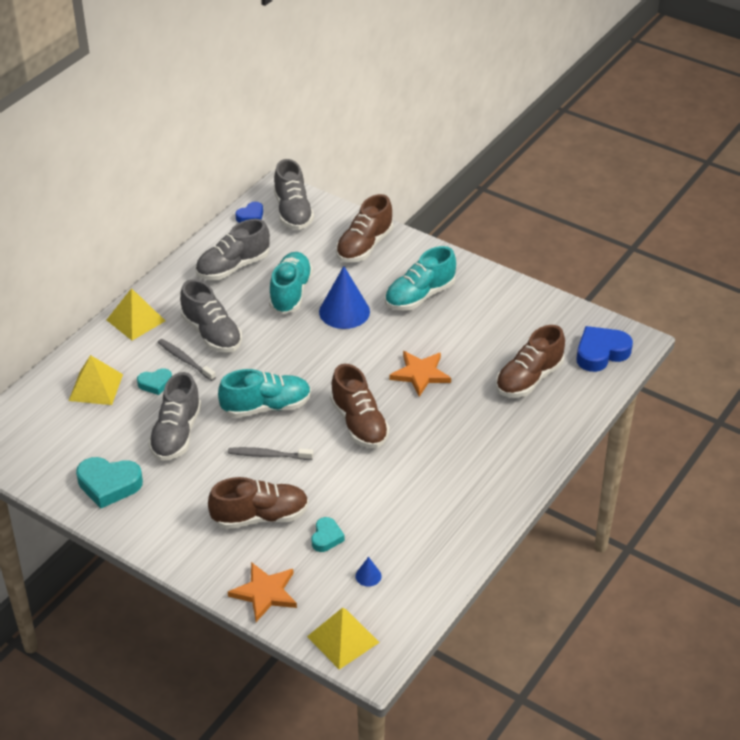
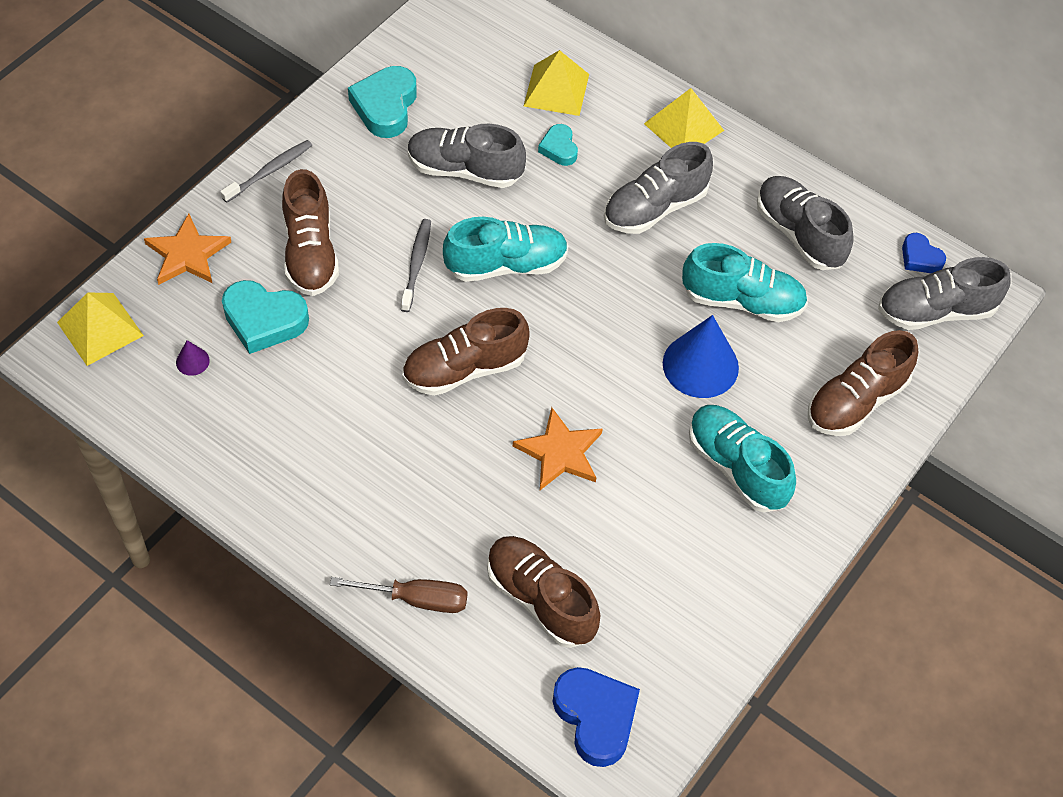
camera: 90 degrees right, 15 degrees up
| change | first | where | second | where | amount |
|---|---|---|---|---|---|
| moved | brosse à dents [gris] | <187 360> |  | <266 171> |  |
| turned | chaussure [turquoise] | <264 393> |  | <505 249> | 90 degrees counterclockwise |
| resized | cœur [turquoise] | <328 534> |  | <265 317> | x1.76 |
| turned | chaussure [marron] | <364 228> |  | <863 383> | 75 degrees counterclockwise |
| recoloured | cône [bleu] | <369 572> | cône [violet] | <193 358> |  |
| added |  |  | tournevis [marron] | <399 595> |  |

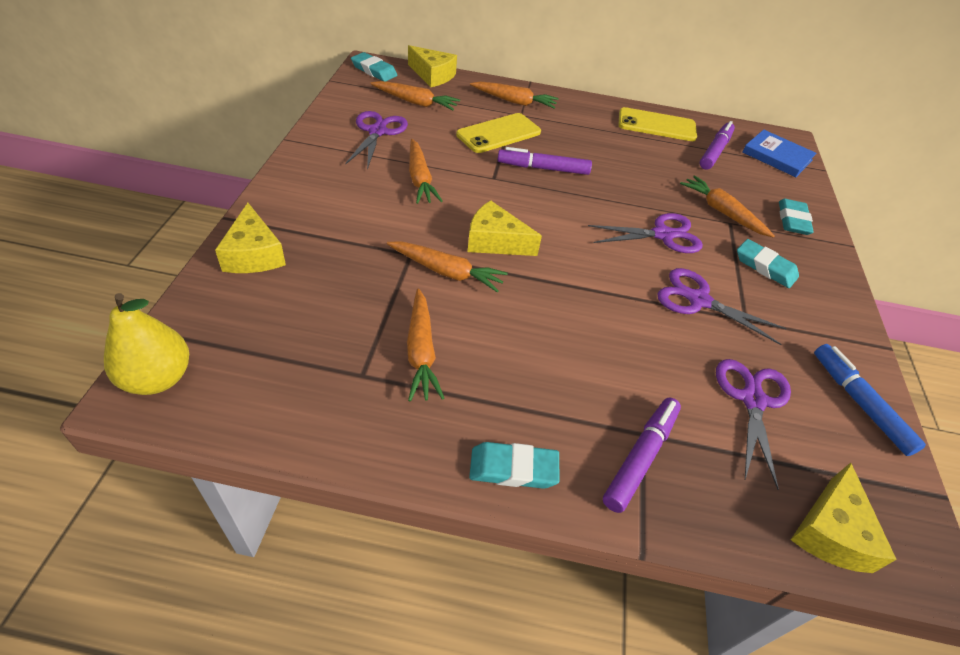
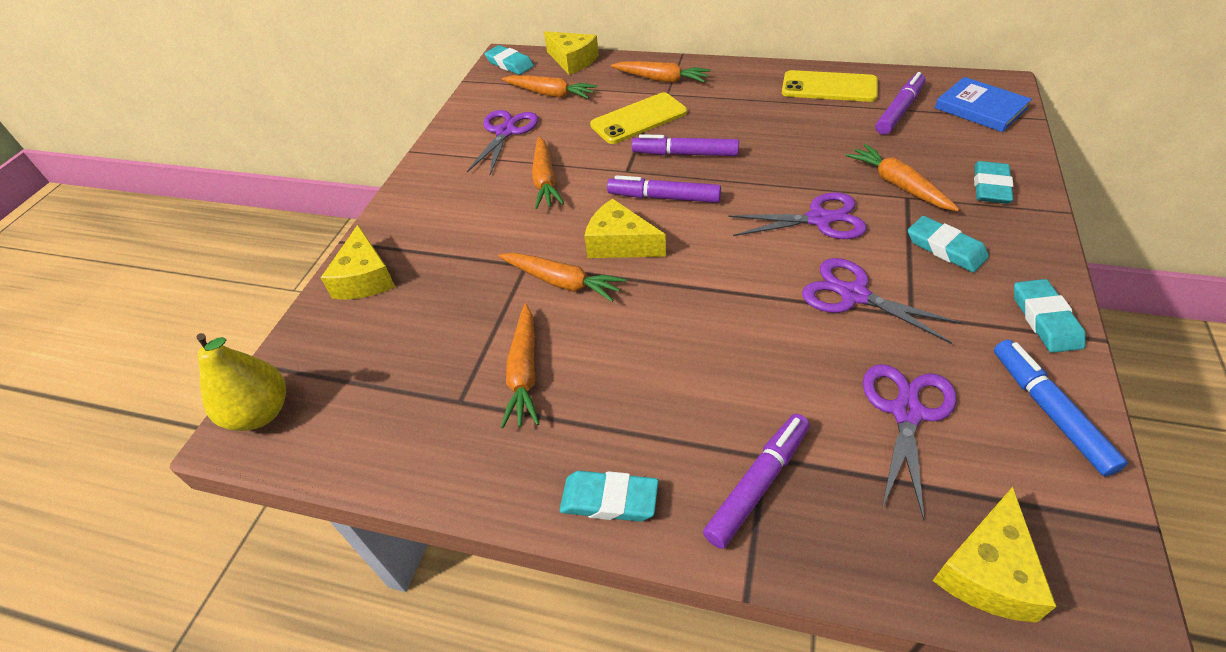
camera: 15 degrees right, 0 degrees up
| change | first | where | second | where | amount |
|---|---|---|---|---|---|
| added |  |  | feutre [violet] | <664 189> |  |
| added |  |  | gomme [turquoise] | <1049 316> |  |

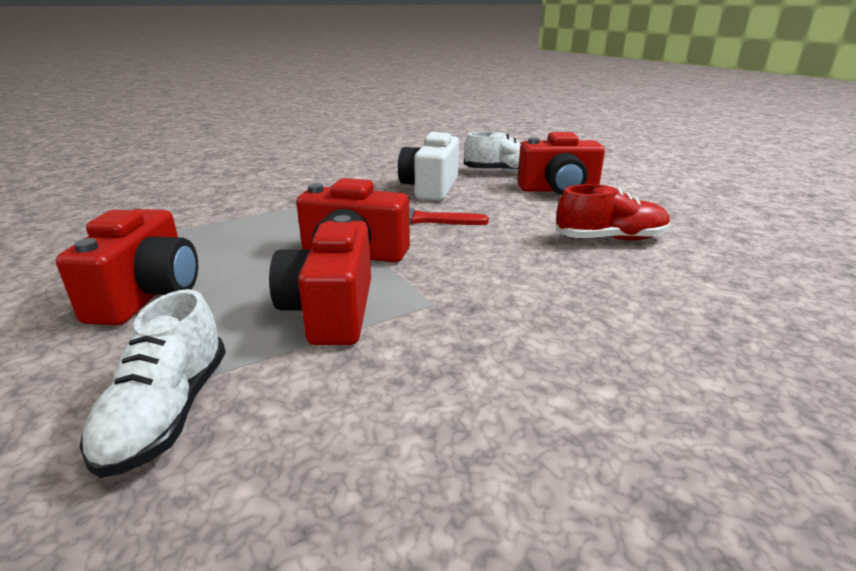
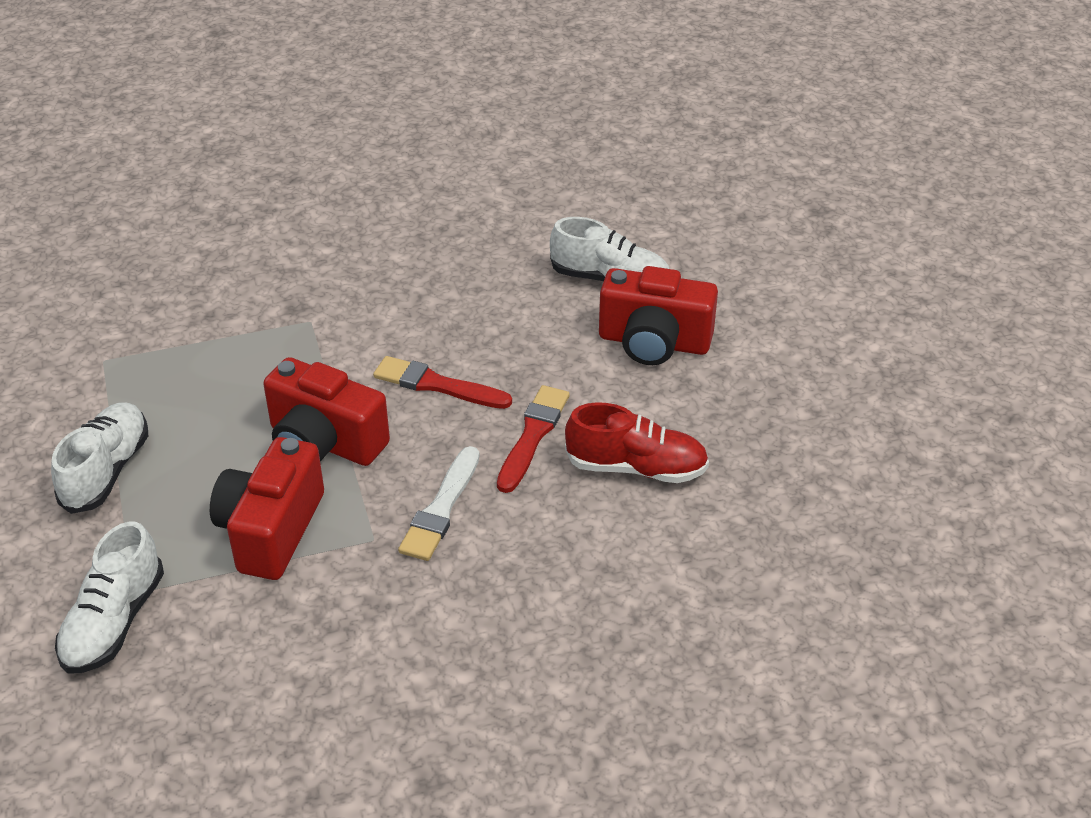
camera: 15 degrees right, 15 degrees up
| change | first | where | second | where | amount |
|---|---|---|---|---|---|
| replaced | appareil photo [rouge] | <127 267> | chaussure [blanc] | <99 458> |  |
| removed | appareil photo [blanc] | <428 166> |  |  |  |
| added |  |  | pinceau [blanc] | <439 503> |  |
| added |  |  | pinceau [rouge] | <533 439> |  |

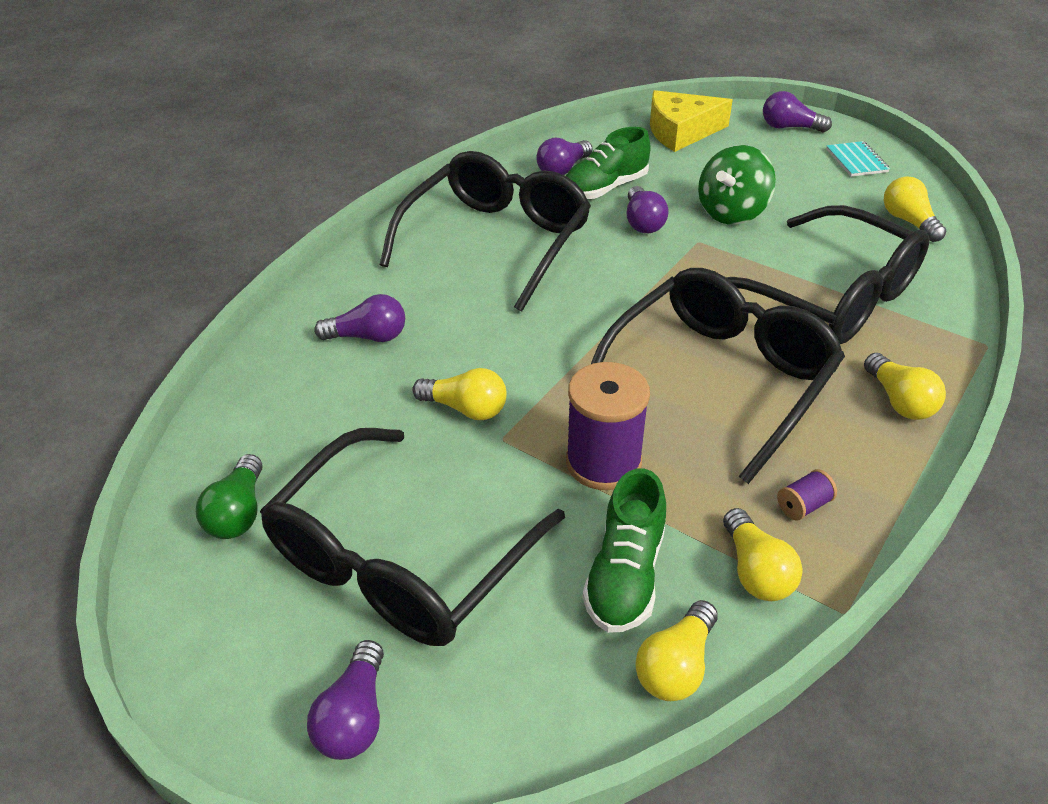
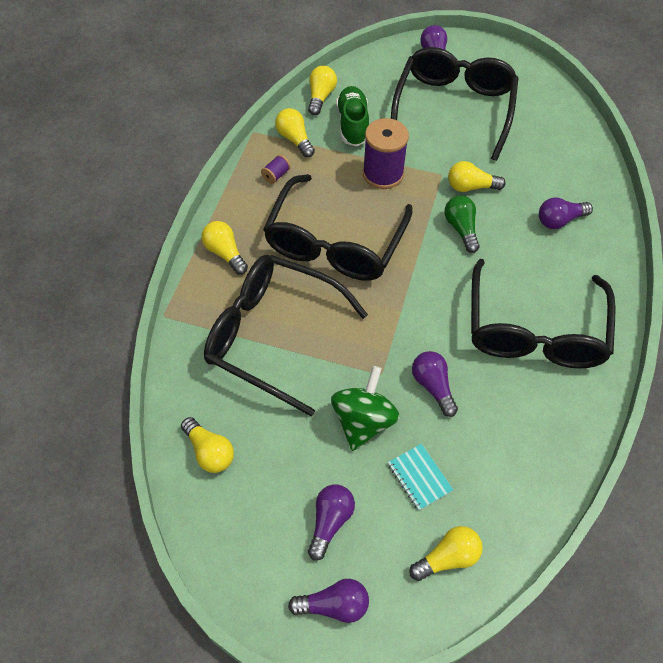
camera: 160 degrees right, 15 degrees up
| change | first | where | second | where | amount |
|---|---|---|---|---|---|
| moved | ampoule [vert] | <229 496> |  | <462 224> |  |
| moved | ampoule [violet] | <564 156> |  | <331 522> |  |
| removed | chaussure [vert] | <608 163> |  |  |  |
| replaced | fromage [jaune] | <691 121> | ampoule [jaune] | <446 553> |  |
| moved | carnet [turquoise] | <858 159> |  | <420 477> |  |

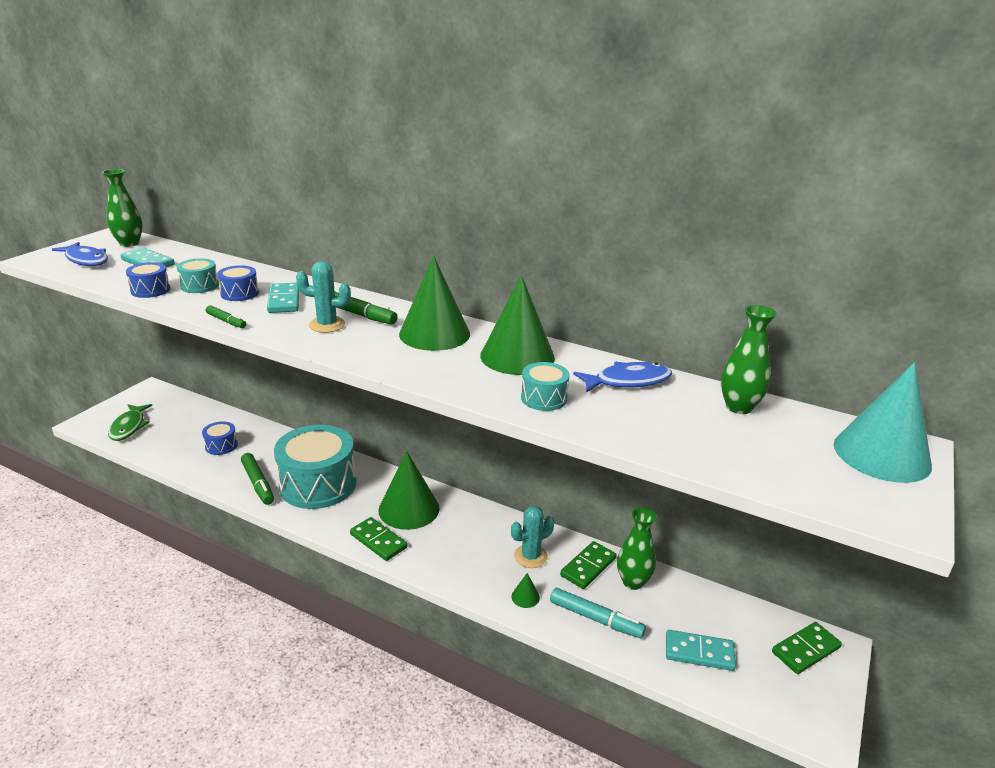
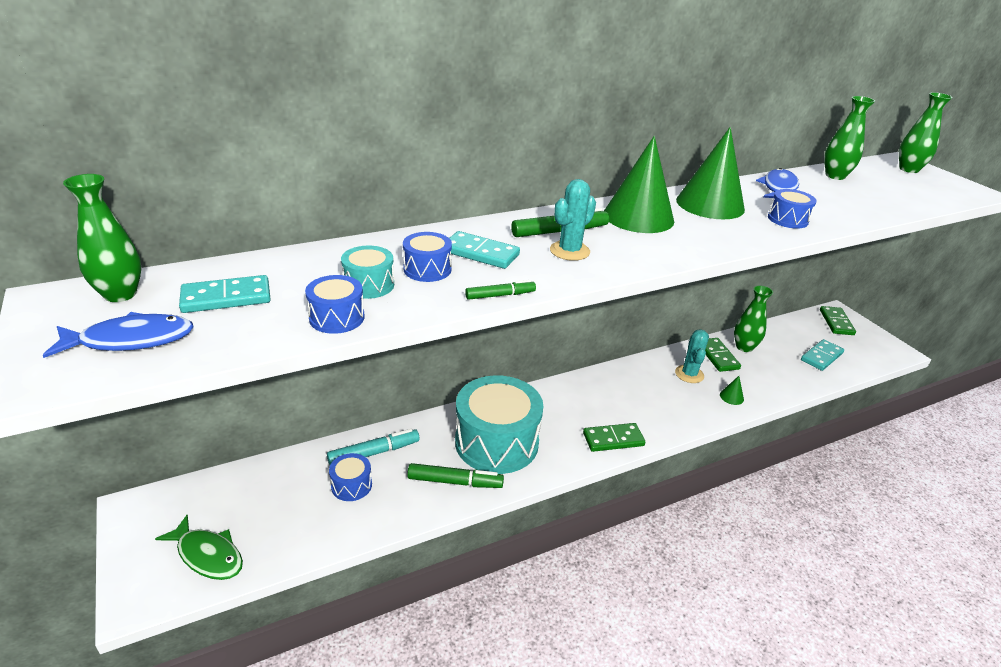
camera: 55 degrees left, 5 degrees up
| change | first | where | second | where | amount |
|---|---|---|---|---|---|
| removed | cône [vert] | <409 491> |  |  |  |
| recoloured | tambour [turquoise] | <545 386> | tambour [bleu] | <792 209> |  |
| moved | feutre [turquoise] | <598 613> |  | <373 447> |  |
| replaced | cône [turquoise] | <883 422> | vase [vert] | <926 132> |  |

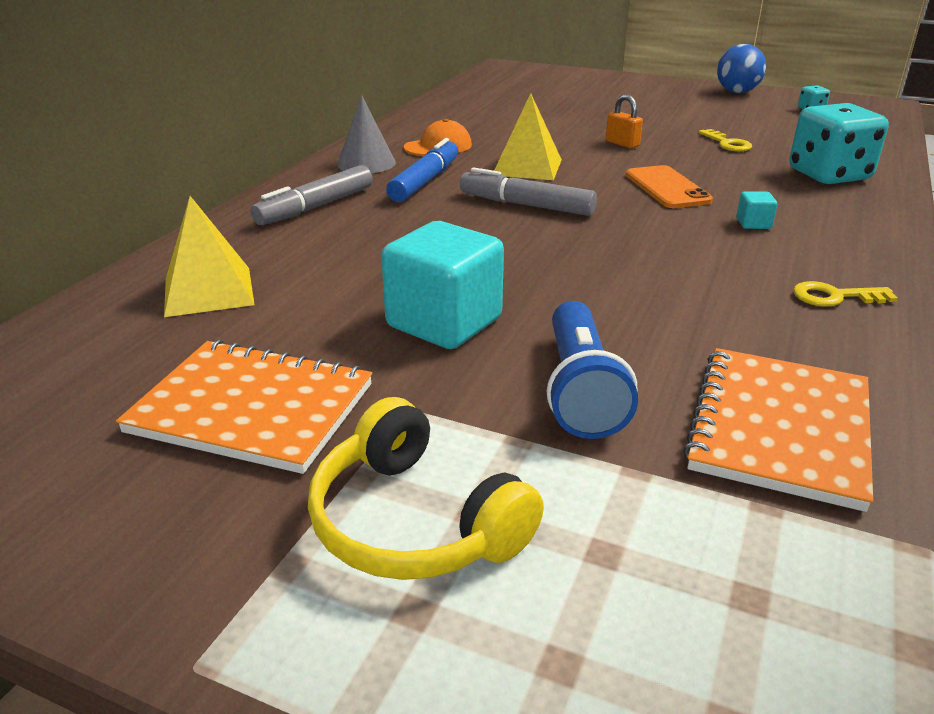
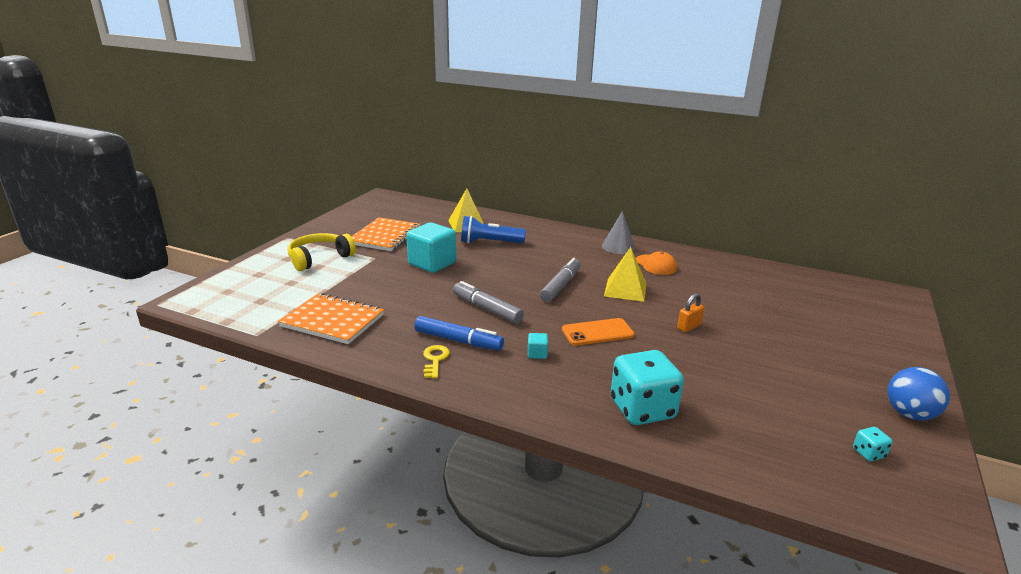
camera: 90 degrees right, 5 degrees down
| change | first | where | second | where | amount |
|---|---|---|---|---|---|
| moved | feutre [gris] | <312 195> |  | <488 302> |  |
| moved | feutre [bleu] | <422 170> |  | <459 333> |  |
| moved | lampe de poche [bleu] | <592 370> |  | <493 229> |  |
| removed | clé [jaune] | <725 140> |  |  |  |

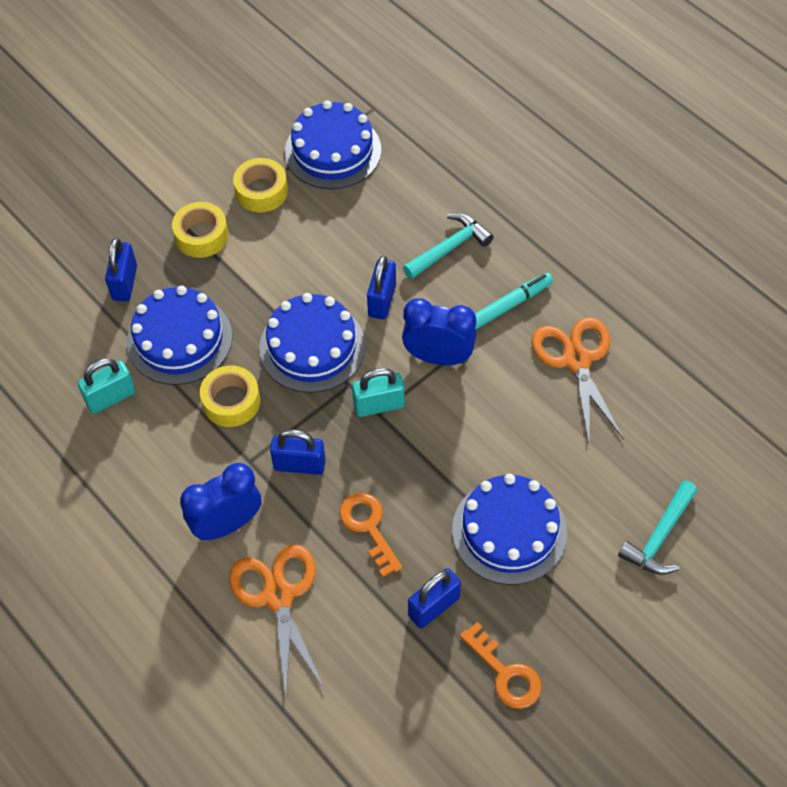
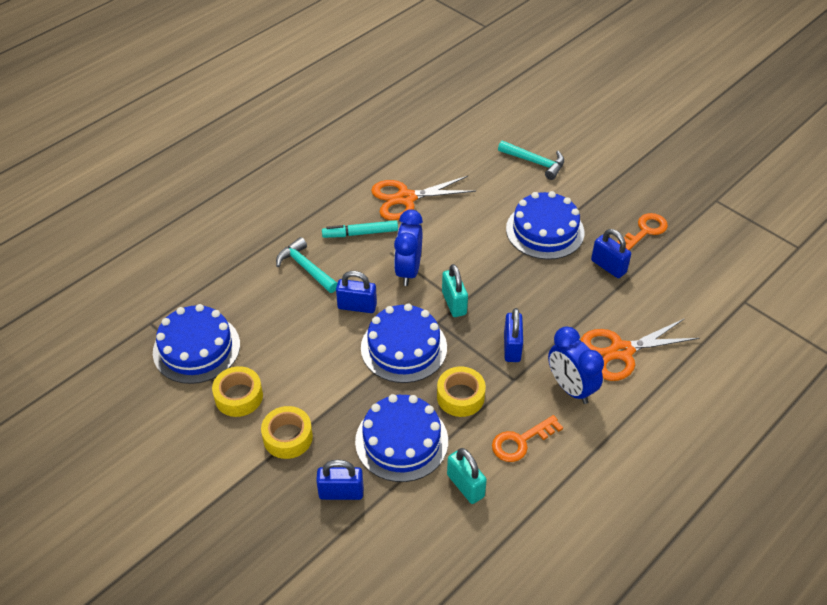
camera: 95 degrees left, 10 degrees down
| change | first | where | second | where | amount |
|---|---|---|---|---|---|
| moved | clé [orange] | <370 535> |  | <527 438> |  |
| turned | feutre [turquoise] | <514 301> |  | <360 229> | 60 degrees counterclockwise |

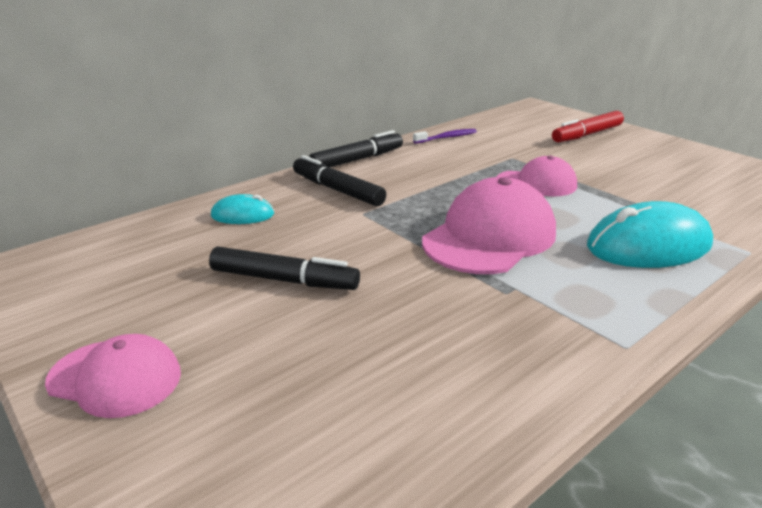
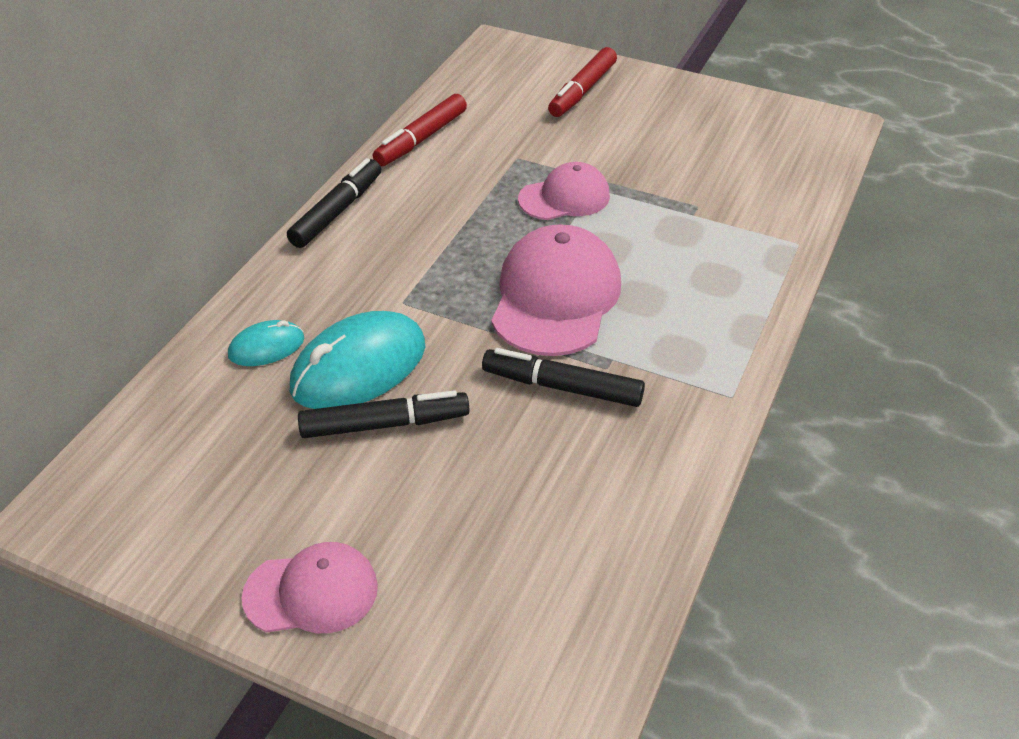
camera: 25 degrees left, 15 degrees up
| change | first | where | second | where | amount |
|---|---|---|---|---|---|
| moved | feutre [noir] | <339 180> |  | <563 377> |  |
| replaced | brosse à dents [violet] | <445 136> | feutre [rouge] | <420 130> |  |
| moved | souris [turquoise] | <650 234> |  | <357 360> |  |

